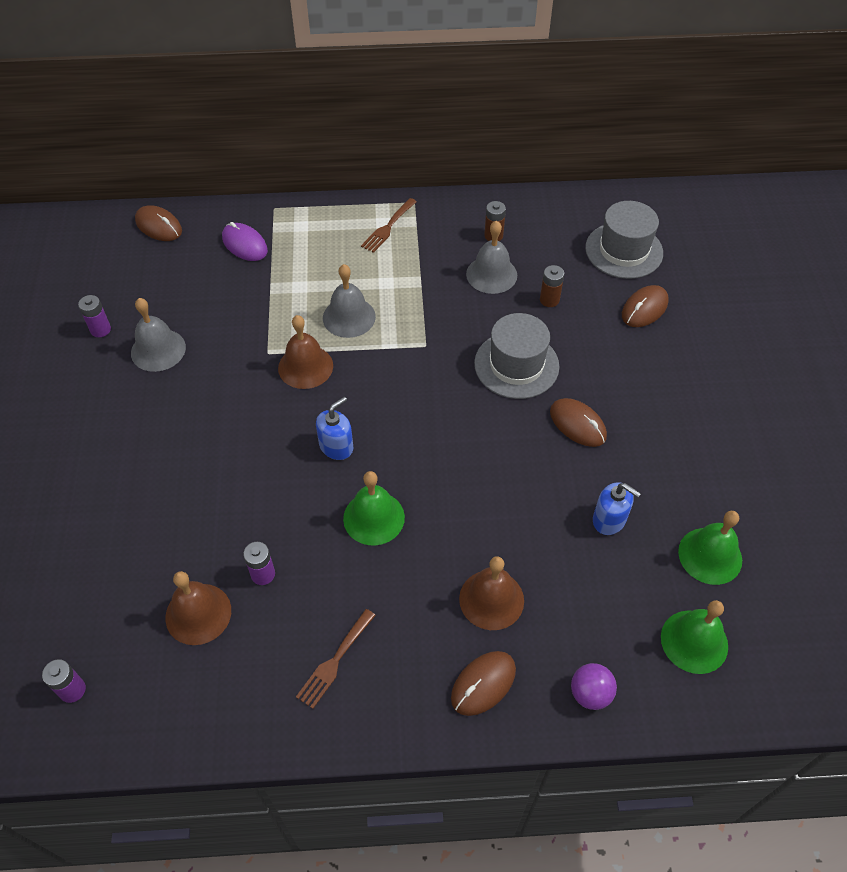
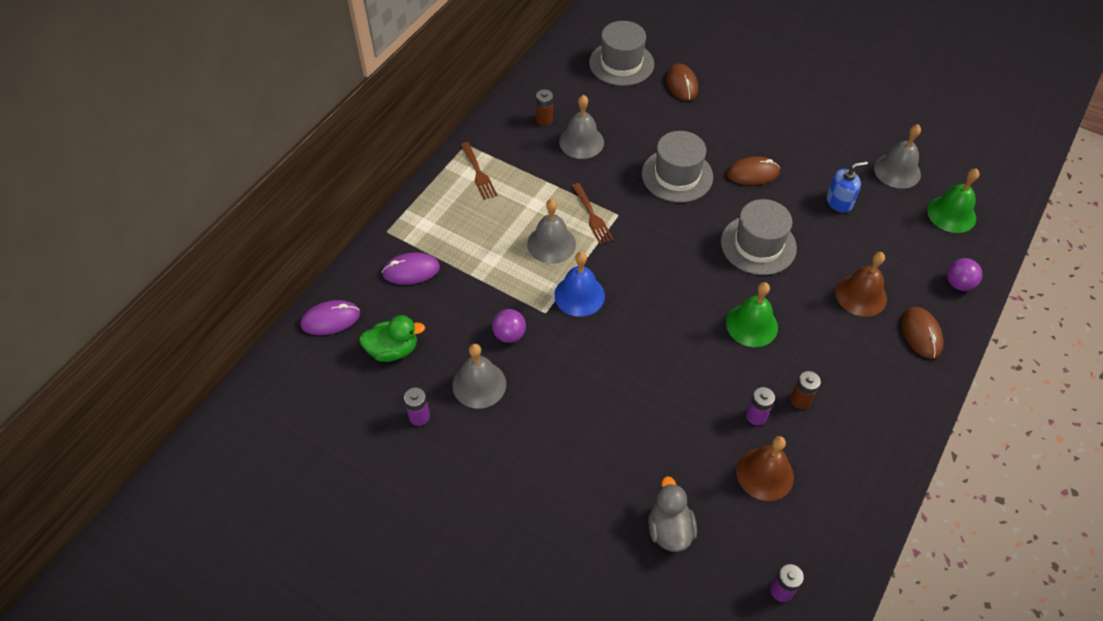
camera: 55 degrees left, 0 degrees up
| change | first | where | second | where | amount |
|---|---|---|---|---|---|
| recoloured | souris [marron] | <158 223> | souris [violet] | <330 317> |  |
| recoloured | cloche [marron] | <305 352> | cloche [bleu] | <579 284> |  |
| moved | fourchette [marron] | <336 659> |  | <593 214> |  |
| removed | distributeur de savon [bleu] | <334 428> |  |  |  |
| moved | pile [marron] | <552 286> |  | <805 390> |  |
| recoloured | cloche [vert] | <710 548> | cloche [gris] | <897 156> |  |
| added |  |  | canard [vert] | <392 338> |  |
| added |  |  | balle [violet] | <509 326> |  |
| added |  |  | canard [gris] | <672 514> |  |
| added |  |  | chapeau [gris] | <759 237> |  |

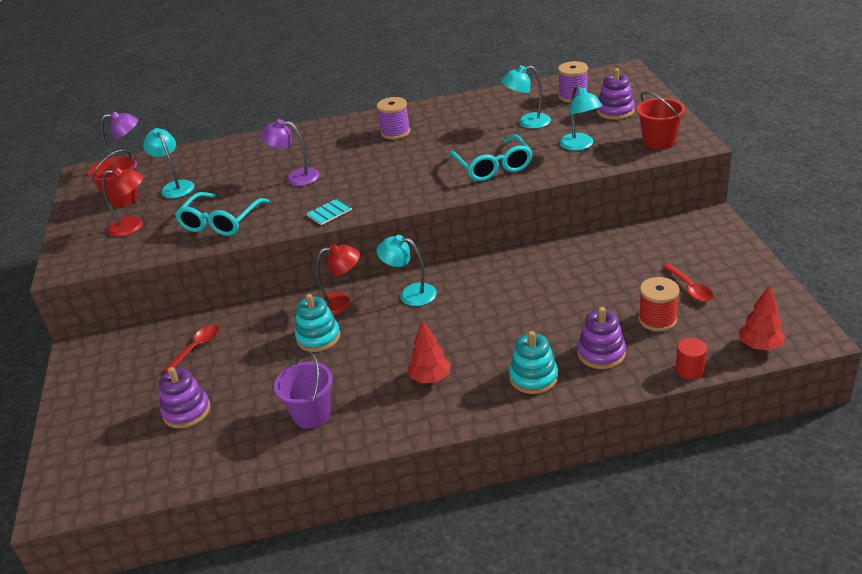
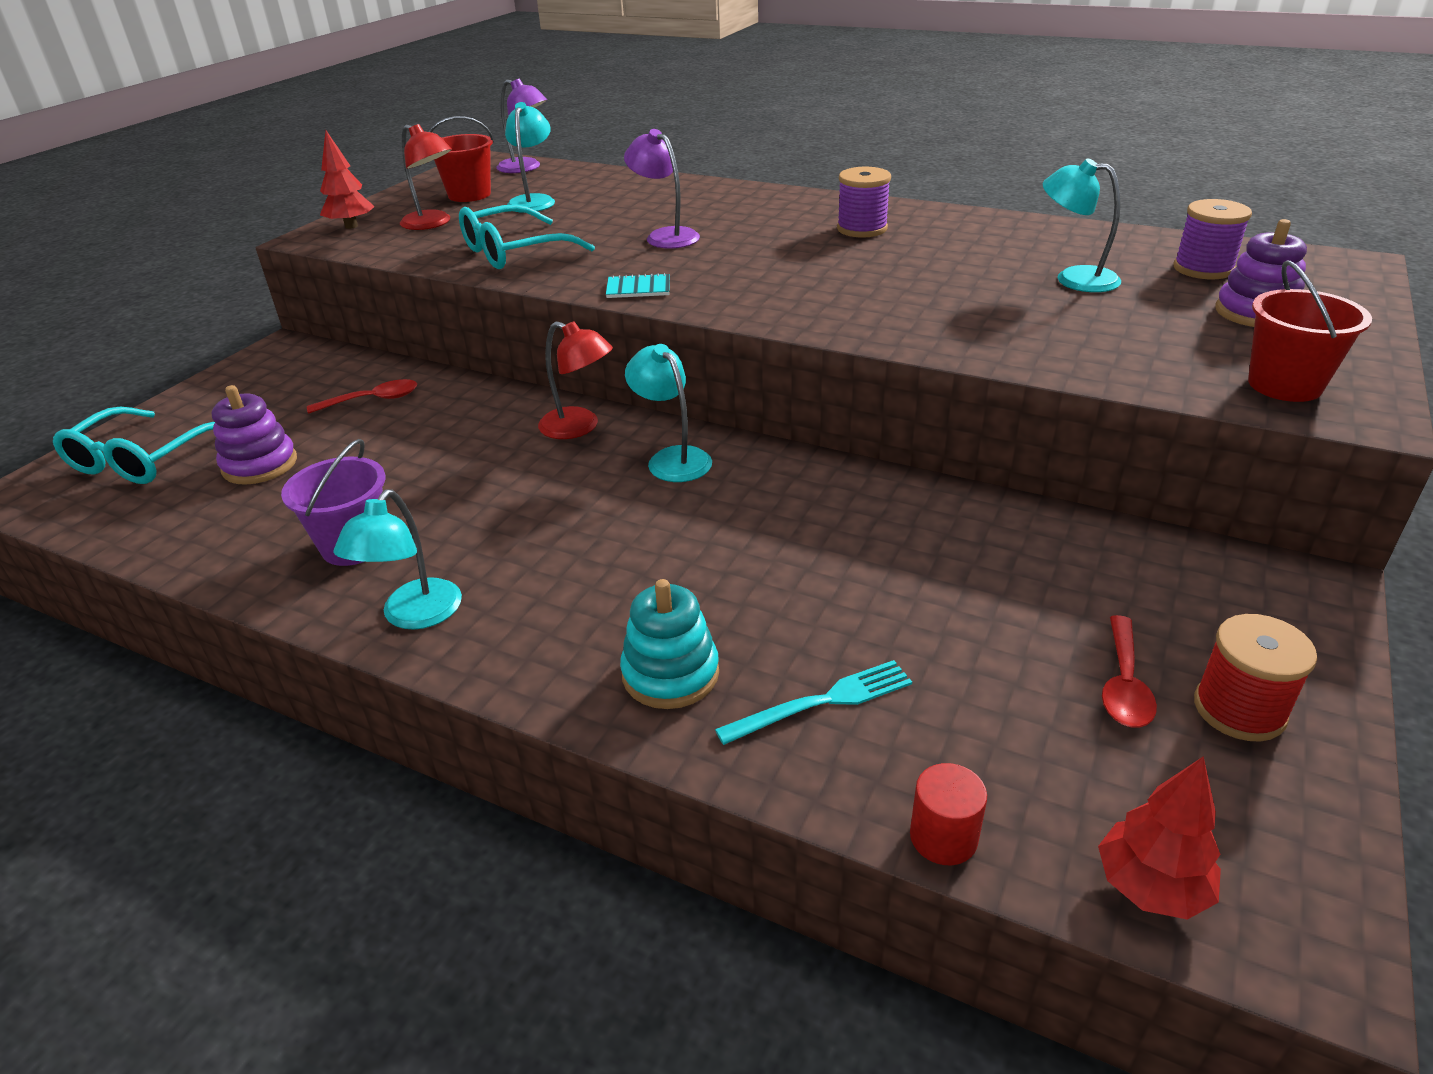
camera: 35 degrees right, 0 degrees up
| change | first | where | second | where | amount |
|---|---|---|---|---|---|
| removed | jouet à empiler [turquoise] | <317 323> |  |  |  |
| moved | arbre [rouge] | <429 351> |  | <347 180> |  |
| moved | lunettes [turquoise] | <491 158> |  | <134 445> |  |
| moved | lampe [turquoise] | <580 118> |  | <397 559> |  |
| replaced | jouet à empiler [violet] | <601 338> | fourchette [turquoise] | <813 702> |  |
| moved | bobine [rouge] | <659 304> |  | <1255 678> |  |

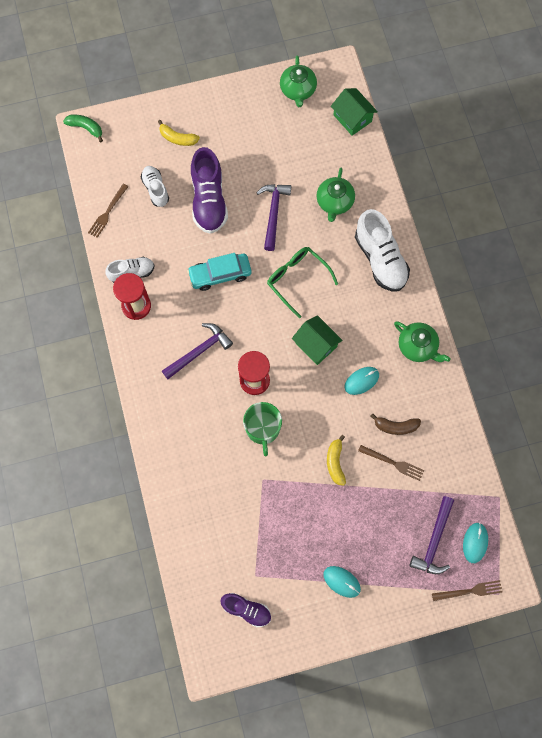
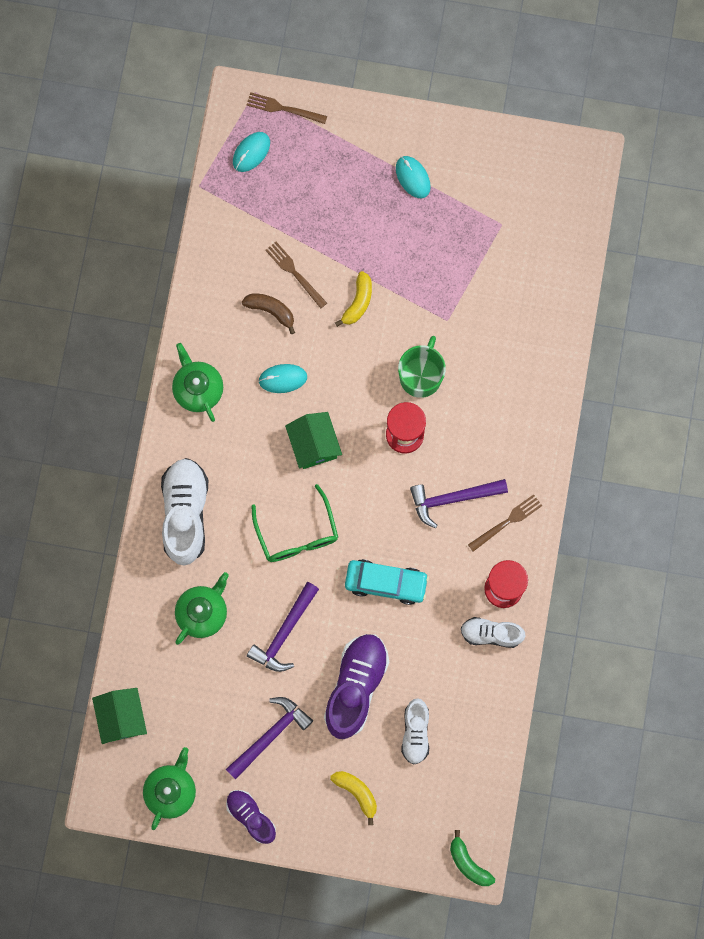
camera: 155 degrees left, 5 degrees up
| change | first | where | second | where | amount |
|---|---|---|---|---|---|
| moved | fourchette [marron] | <108 210> |  | <505 523> |  |
| moved | chaussure [violet] | <245 610> |  | <251 817> |  |
| moved | marteau [violet] | <432 535> |  | <269 738> |  |

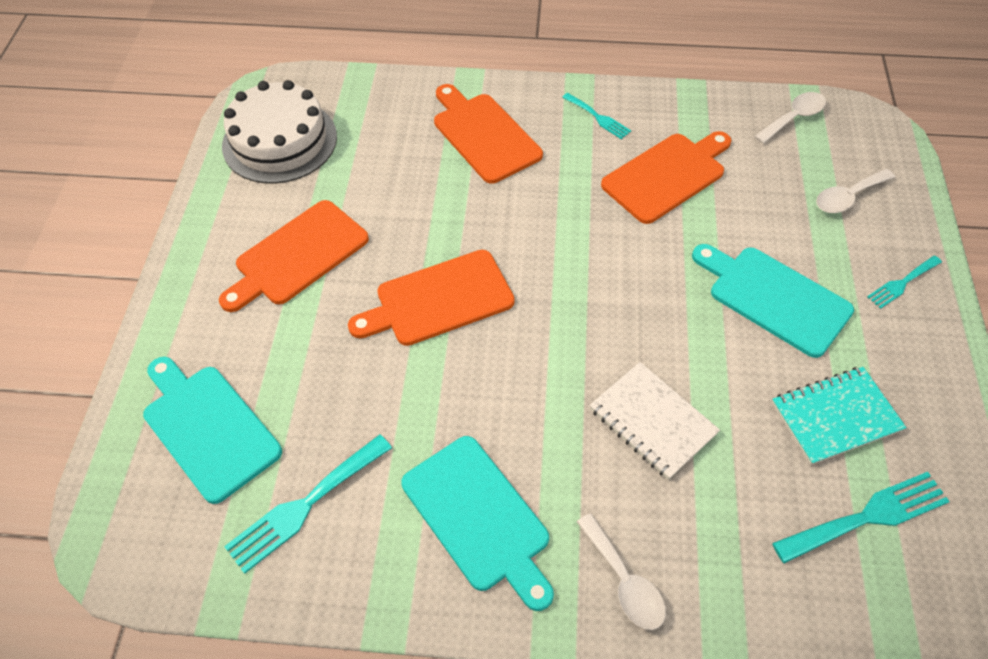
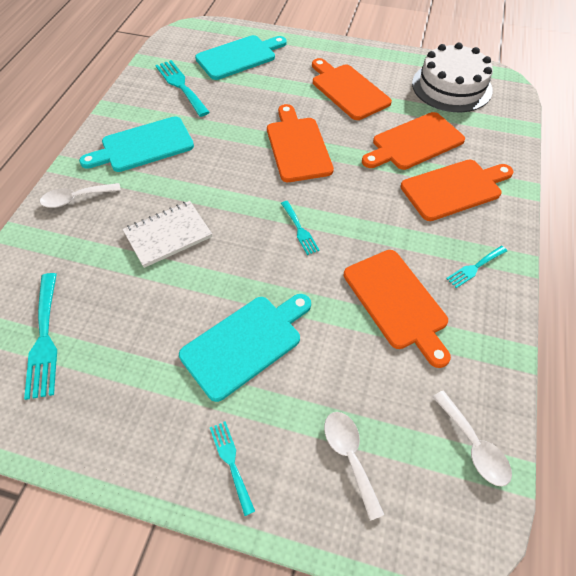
camera: 100 degrees right, 0 degrees up
| change | first | where | second | where | amount |
|---|---|---|---|---|---|
| removed | carnet [turquoise] | <839 416> |  |  |  |
| added |  |  | fourchette [turquoise] | <300 228> |  |
| added |  |  | planche à découper [orange] | <413 141> |  |

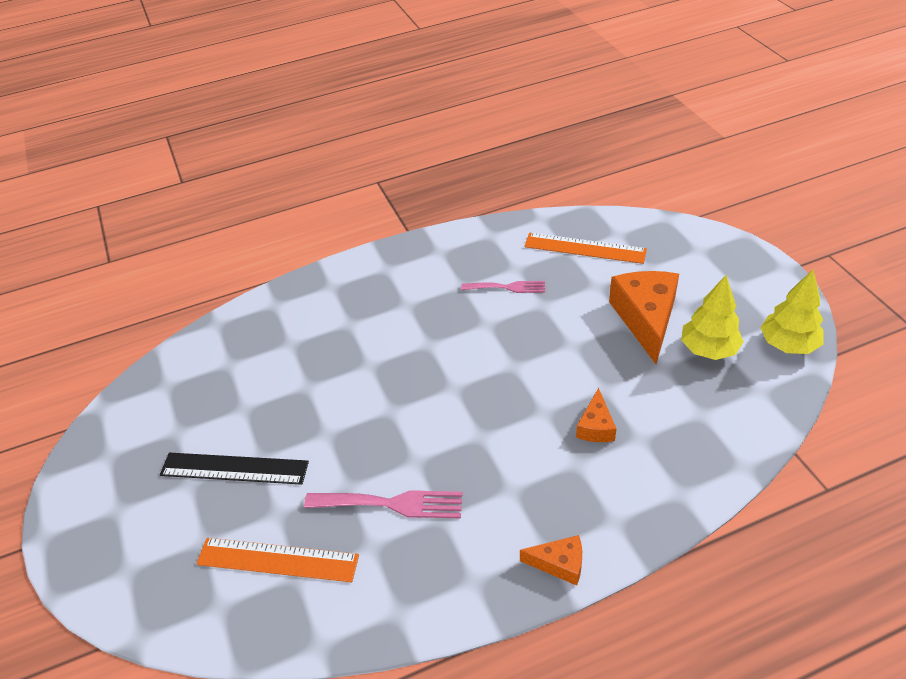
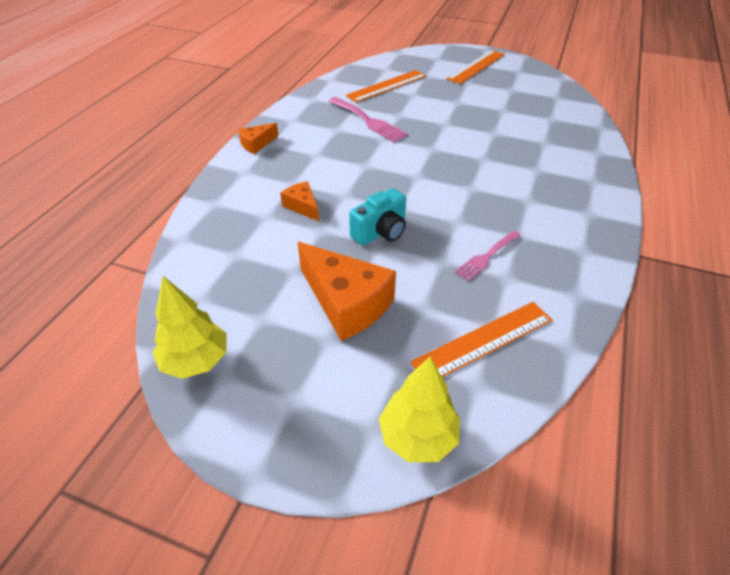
camera: 130 degrees right, 0 degrees up
| change | first | where | second | where | amount |
|---|---|---|---|---|---|
| removed | règle [noir] | <234 469> |  |  |  |
| turned | fourchette [rose] | <383 504> |  | <368 119> | 90 degrees counterclockwise |
| moved | arbre [jaune] | <712 317> |  | <419 409> |  |
| added |  |  | appareil photo [turquoise] | <377 217> |  |
| added |  |  | règle [orange] | <475 67> |  |

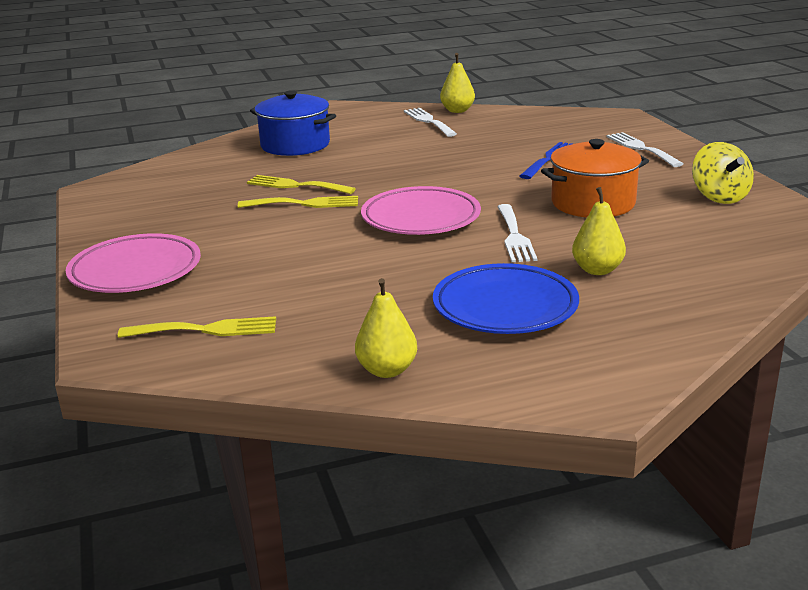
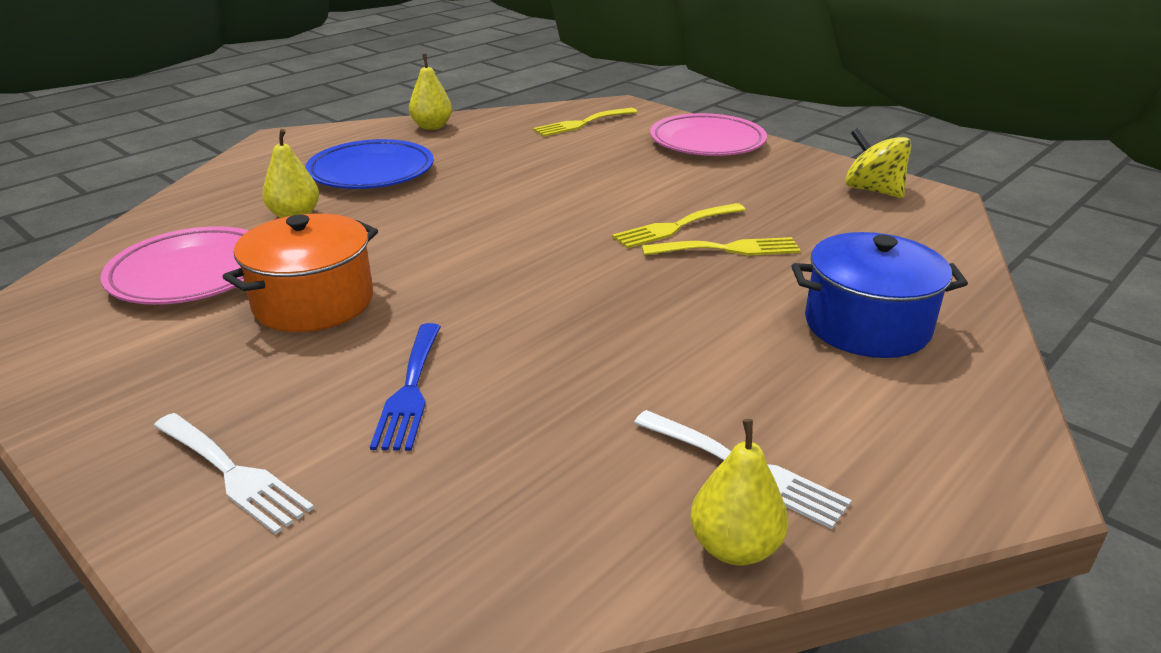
camera: 150 degrees right, 5 degrees up
| change | first | where | second | where | amount |
|---|---|---|---|---|---|
| moved | assiette [rose] | <421 210> |  | <174 265> |  |
| removed | fourchette [blanc] | <517 233> |  |  |  |
| moved | toupie [jaune] | <723 173> |  | <878 163> |  |

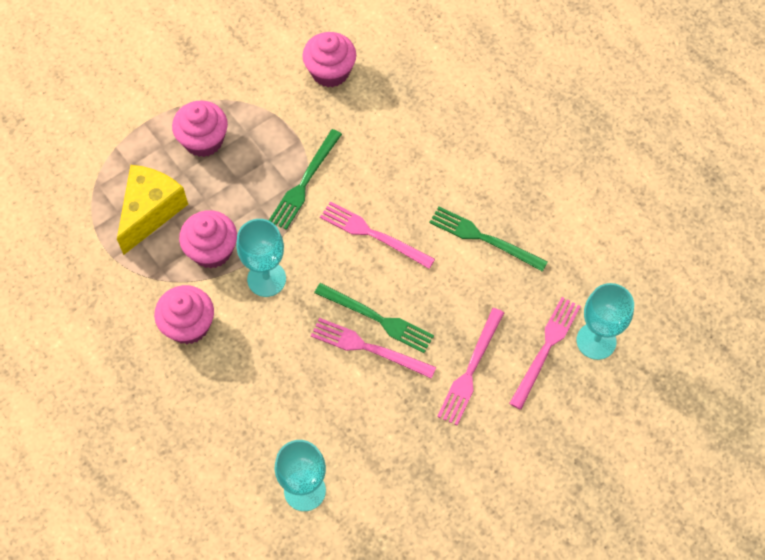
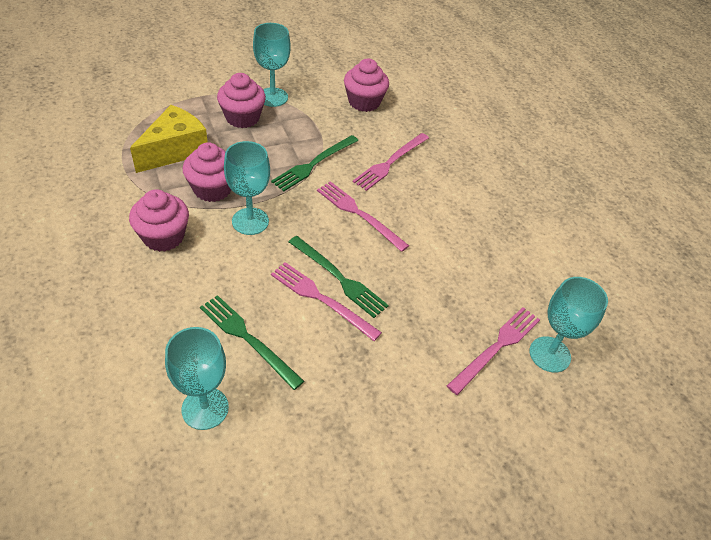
camera: 10 degrees right, 15 degrees down
| change | first | where | second | where | amount |
|---|---|---|---|---|---|
| moved | fourchette [vert] | <488 239> |  | <252 342> |  |
| moved | fourchette [rose] | <470 366> |  | <391 162> |  |
| added |  |  | verre à pied [turquoise] | <272 65> |  |

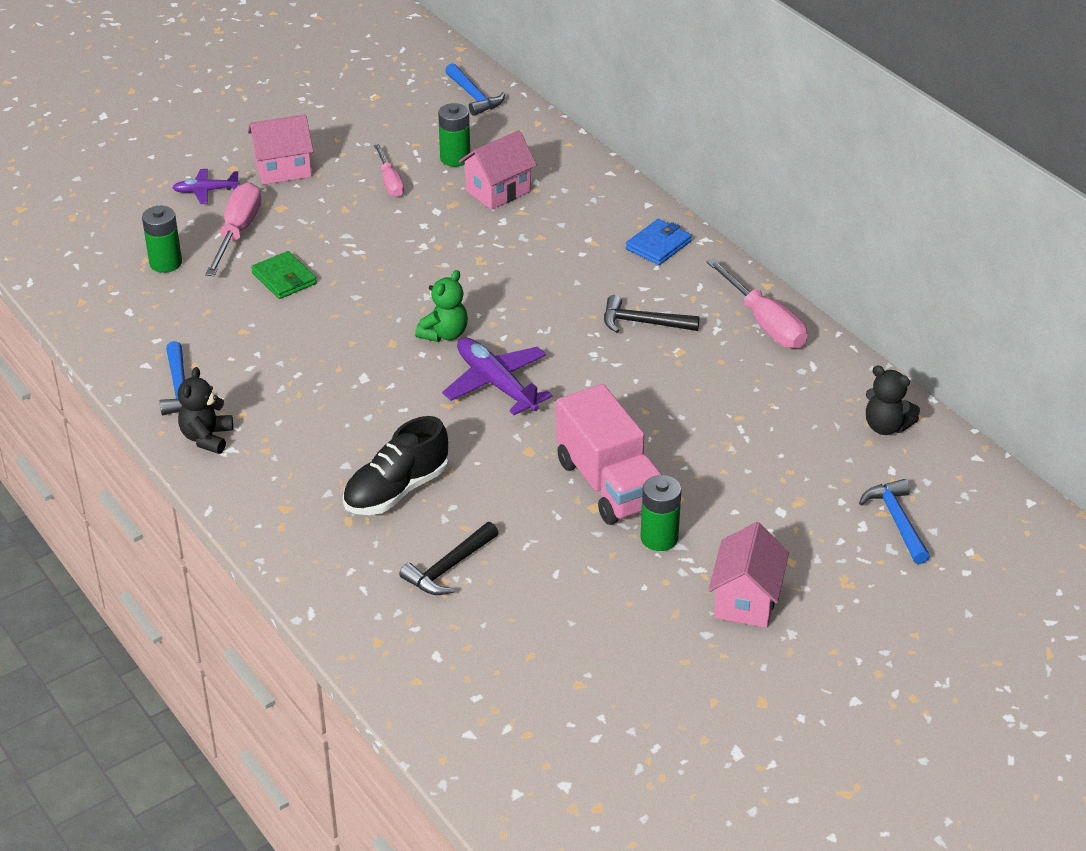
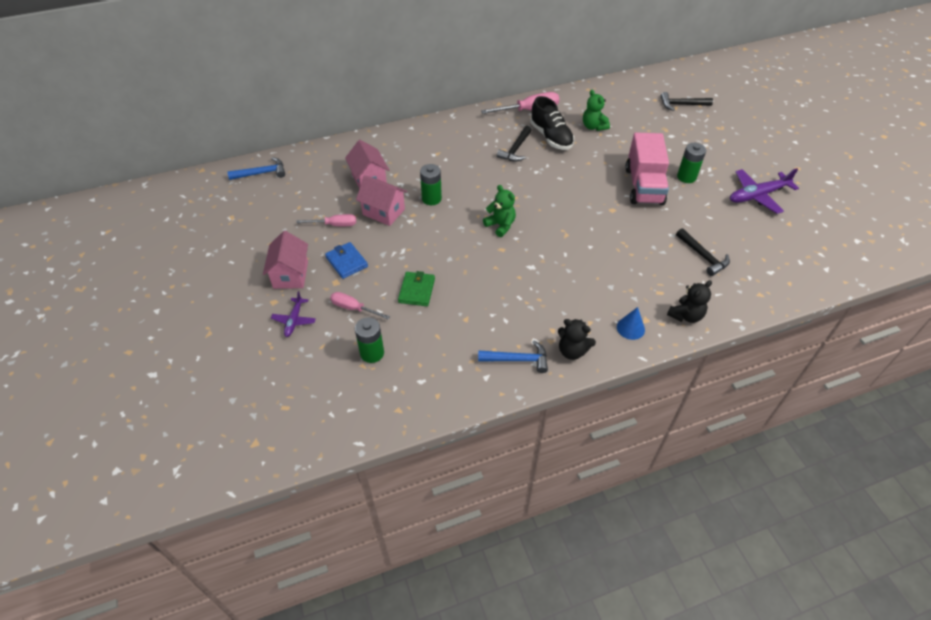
camera: 75 degrees left, 10 degrees up
| change | first | where | second | where | amount |
|---|---|---|---|---|---|
| resized | tournevis [rose] | <233 229> |  | <360 305> | x0.63 |
| turned | portefeuille [vert] | <284 275> |  | <416 288> | 60 degrees counterclockwise |
| moved | chaussure [noir] | <396 465> |  | <552 123> |  |
| moved | pile [vert] | <454 135> |  | <431 184> |  |
| moved | avion [violet] | <497 376> |  | <764 191> |  |
| turned | camion [rose] | <609 454> |  | <647 169> | 105 degrees clockwise |
| moved | portefeuille [bleu] | <659 242> |  | <346 260> |  |
| moved | maison [rose] | <748 575> |  | <381 200> |  |
| recoloured | marteau [bleu] | <894 521> | marteau [noir] | <686 101> |  |
| moved | ours en peluche [noir] | <893 400> |  | <689 301> |  |
| added |  |  | ours en peluche [vert] | <596 110> |  |
| added |  |  | cône [bleu] | <631 323> |  |

